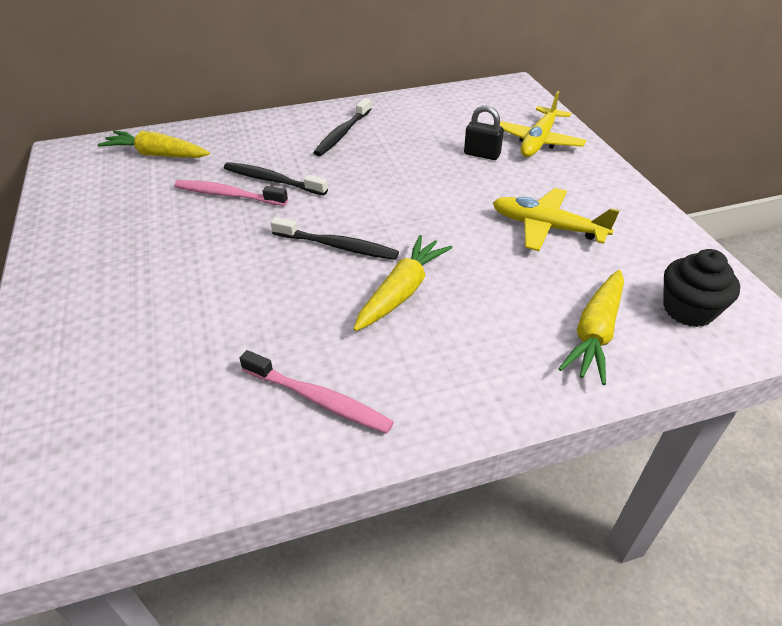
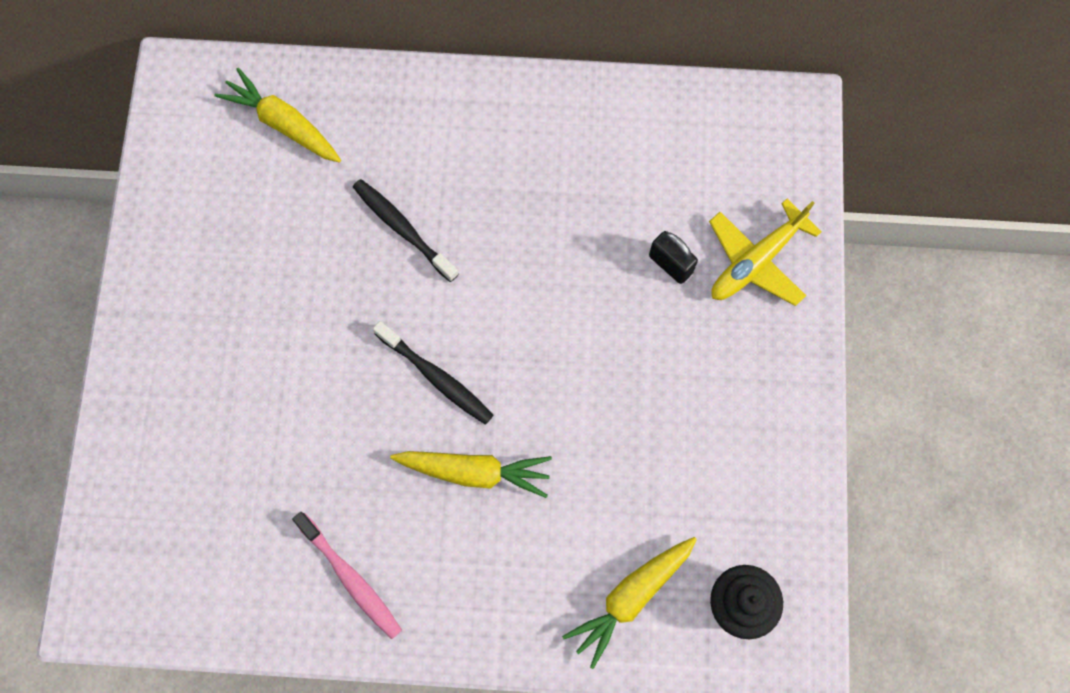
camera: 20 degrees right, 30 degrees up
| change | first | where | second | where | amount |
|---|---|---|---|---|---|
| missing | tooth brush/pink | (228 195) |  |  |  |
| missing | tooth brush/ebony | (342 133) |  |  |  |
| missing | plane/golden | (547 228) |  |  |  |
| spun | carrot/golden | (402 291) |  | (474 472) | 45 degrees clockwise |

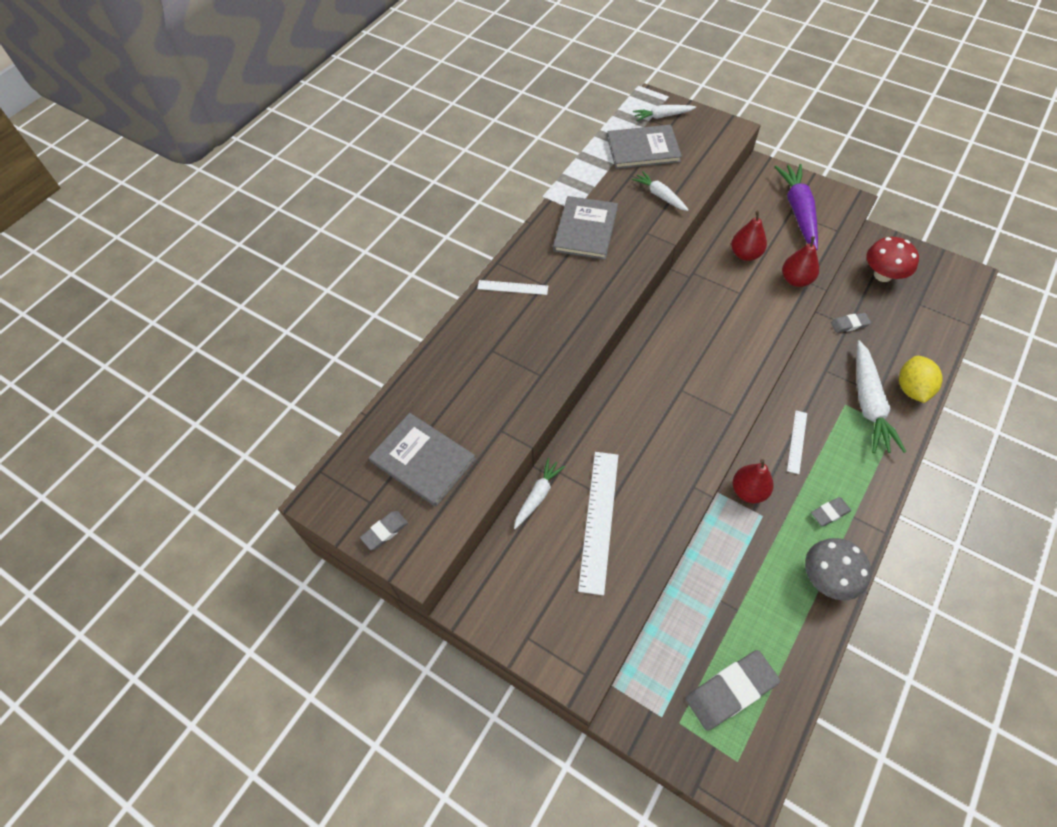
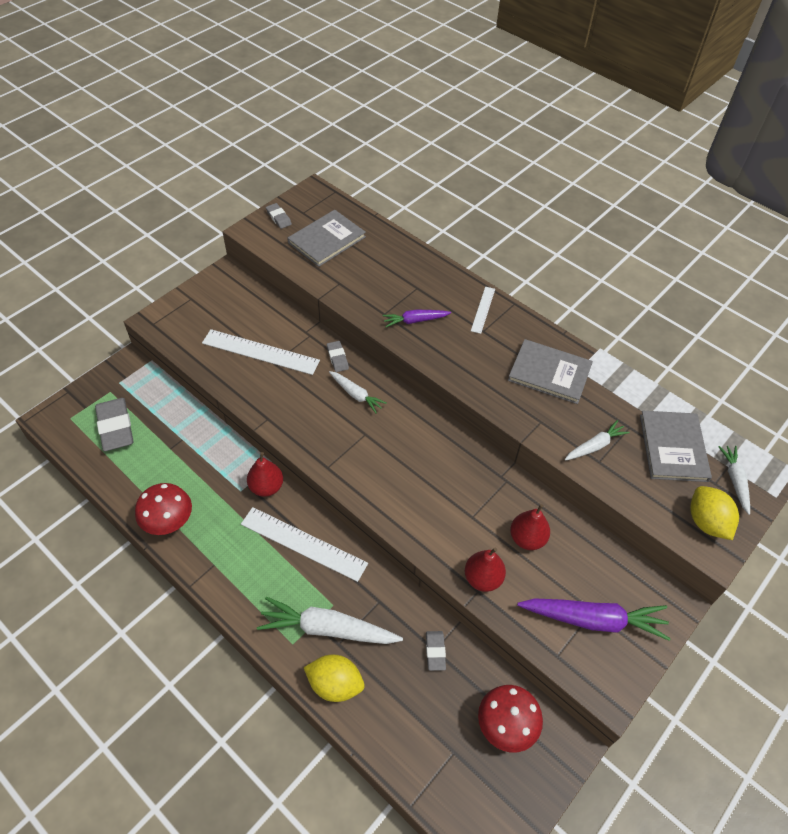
camera: 95 degrees right, 5 degrees down
| change | first | where | second | where | amount |
|---|---|---|---|---|---|
| appeared |  |  | carrot/purple | (415 321) |  |
| appeared |  |  | citrus fruit/golden | (706 522) |  |
| relocated | carrot/pure white | (538 496) |  | (356 395) |  |
| relocated | gum eraser/grey | (829 513) |  | (337 358) |  |
| colour | fungus/grey | (827 578) | fungus/crimson | (169 521) |  |
| size | measuring stick/pure white | (797 441) |  | (303 543) | x1.87 |

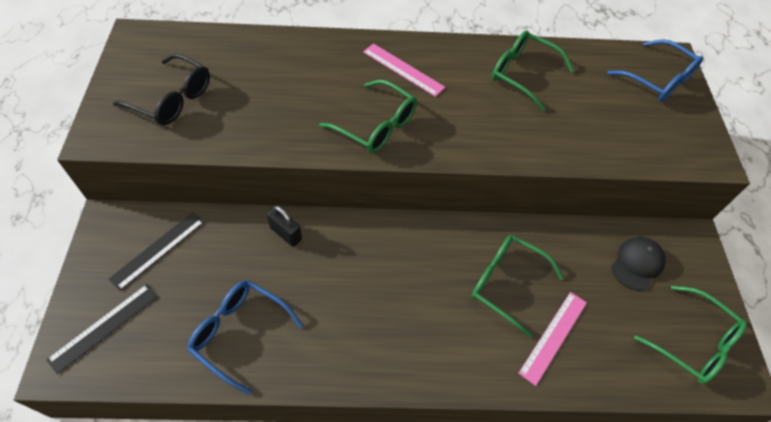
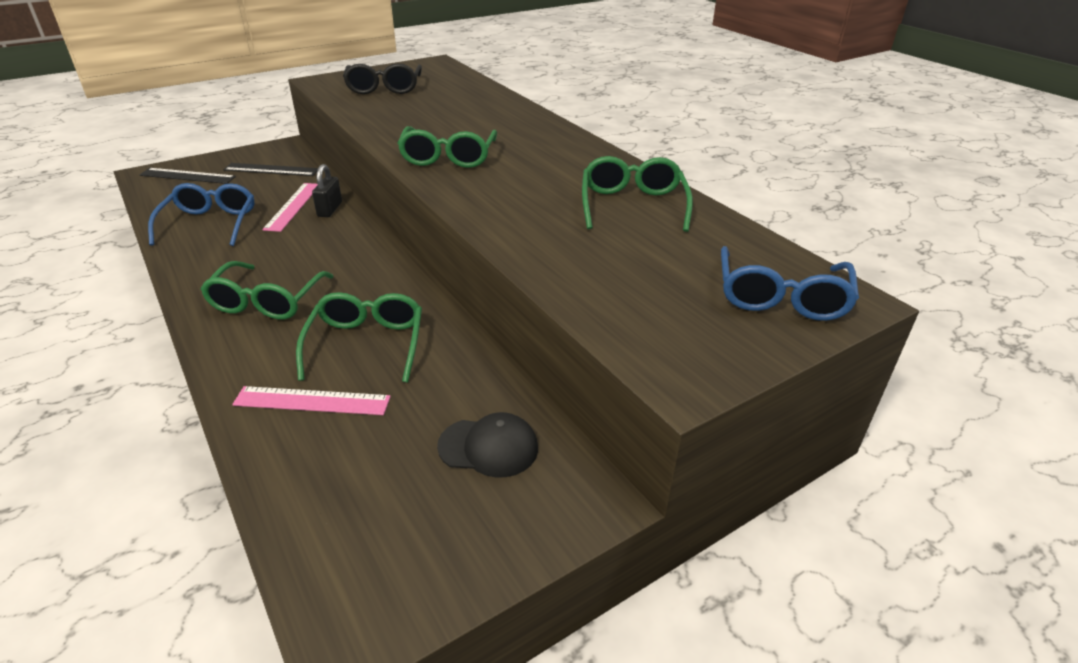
camera: 60 degrees right, 20 degrees down
| change | first | where | second | where | amount |
|---|---|---|---|---|---|
| relocated | measuring stick/pink | (403 69) |  | (293 206) |  |
| relocated | spectacles/leaf-green | (693 343) |  | (266 302) |  |

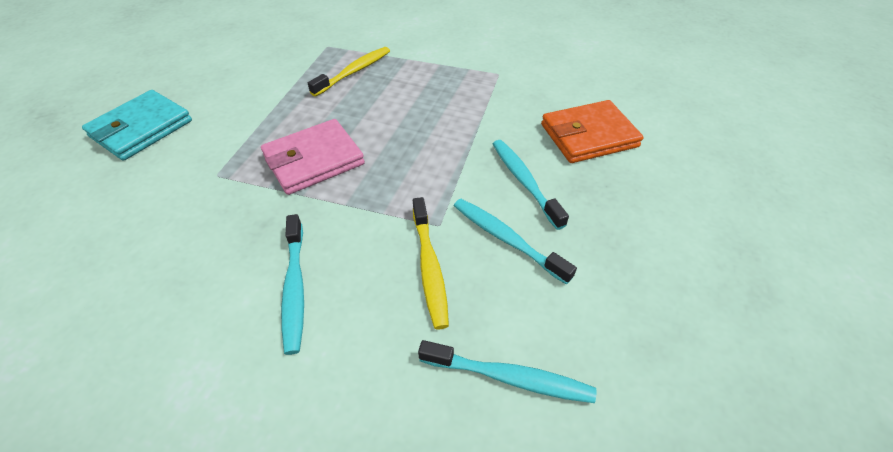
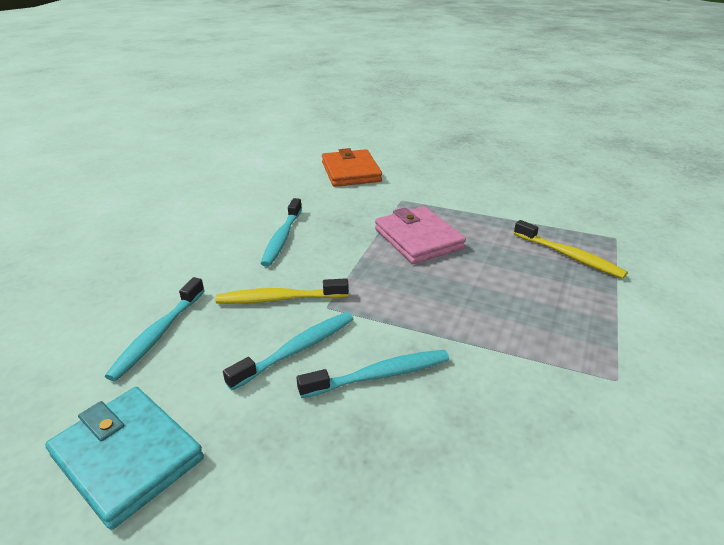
camera: 95 degrees right, 15 degrees down
| change | first | where | second | where | amount |
|---|---|---|---|---|---|
| relocated | wallet/turquoise | (141 129) |  | (127 457) |  |
| relocated | wallet/orange | (588 136) |  | (351 172) |  |
| spun | tooth brush/turquoise | (295 288) |  | (282 238) | 75 degrees counterclockwise |

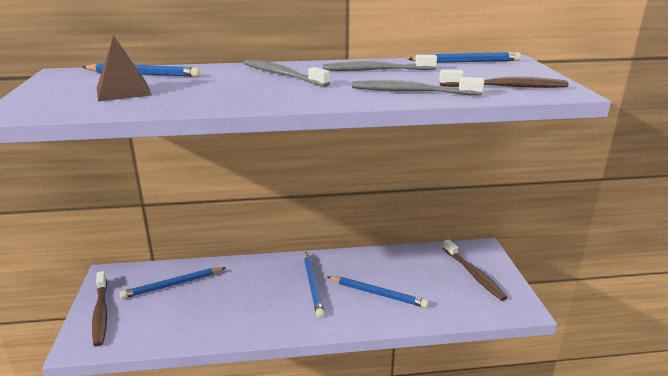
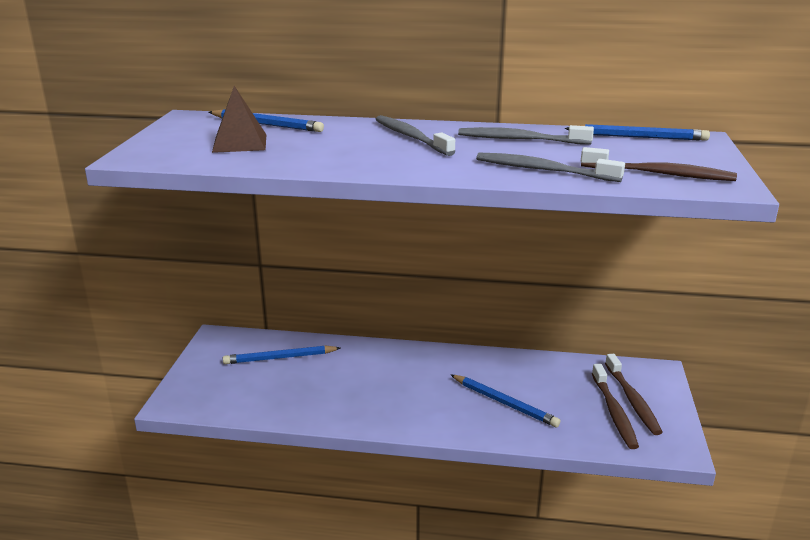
camera: 15 degrees right, 0 degrees up
| change | first | where | second | where | amount |
|---|---|---|---|---|---|
| missing | wooden pencil/royal blue | (313 285) |  |  |  |
| relocated | tooth brush/russet | (101 313) |  | (614 412) |  |

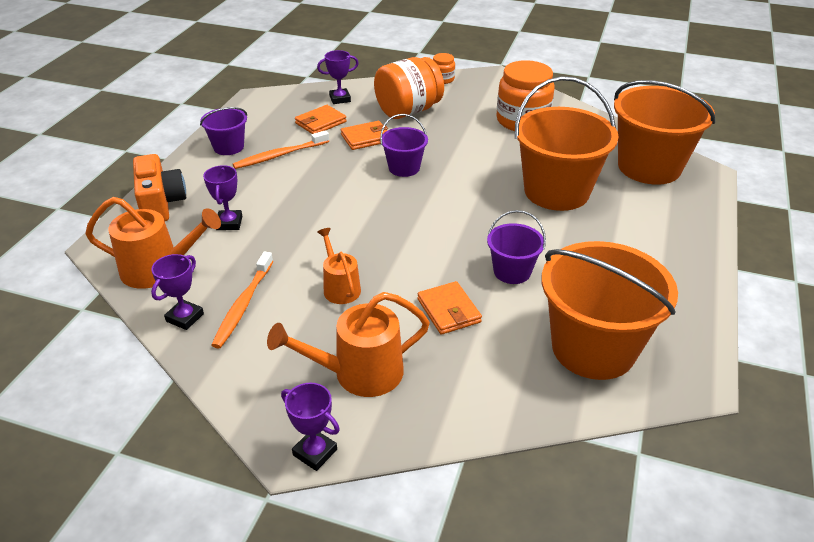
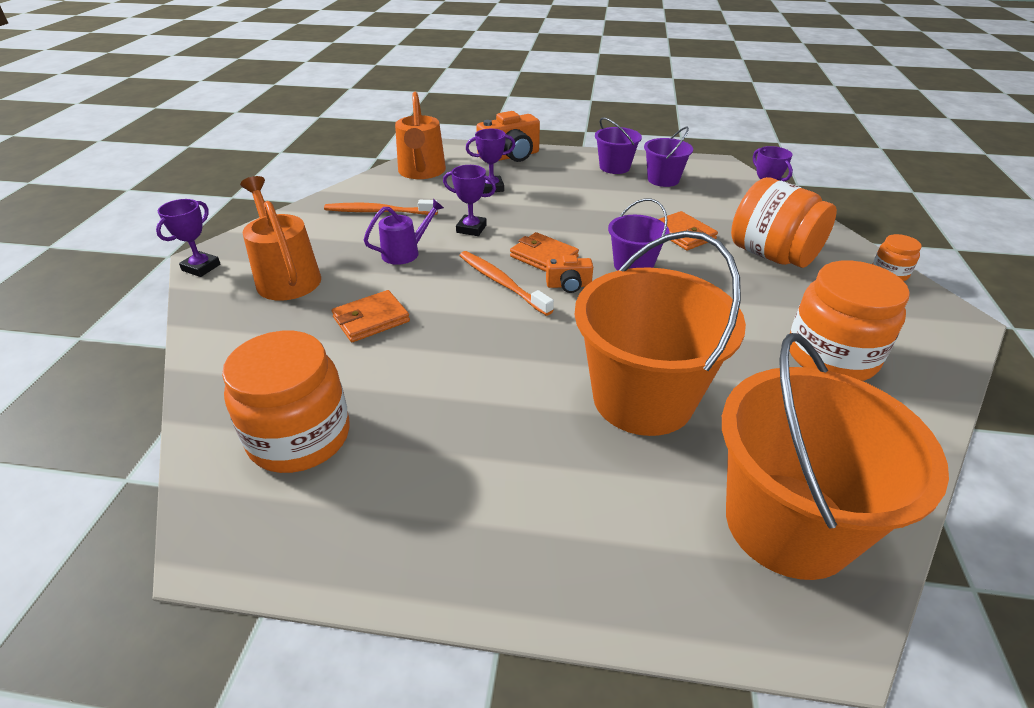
camera: 80 degrees right, 0 degrees up
| change | first | where | second | where | amount |
|---|---|---|---|---|---|
| appeared |  |  | photo camera/orange | (569 285) |  |
| relocated | trophy/purple | (185 317) |  | (471 229) |  |
| relocated | tooth brush/orange | (279 155) |  | (501 282) |  |
| relocated | wallet/orange | (320 122) |  | (544 257) |  |
| relocated | sand bucket/purple | (512 271) |  | (663 179) |  |
| exchanged | sand bucket/orange | (593 348) | jam jar/orange | (300 437) |  |
| colour | watering can/orange | (340 287) | watering can/purple | (405 252) |  |

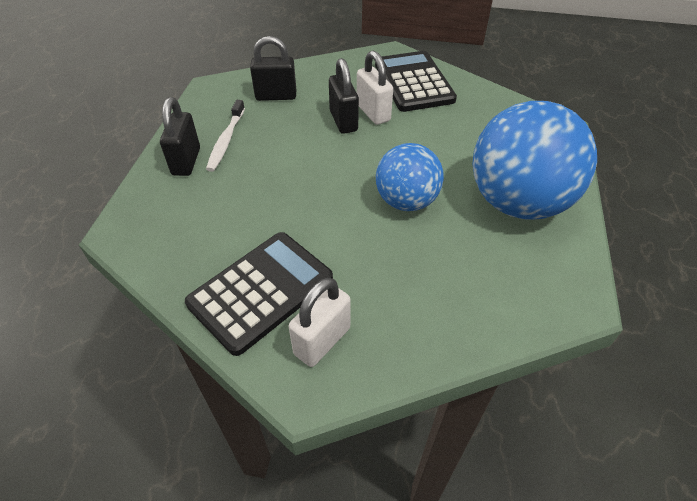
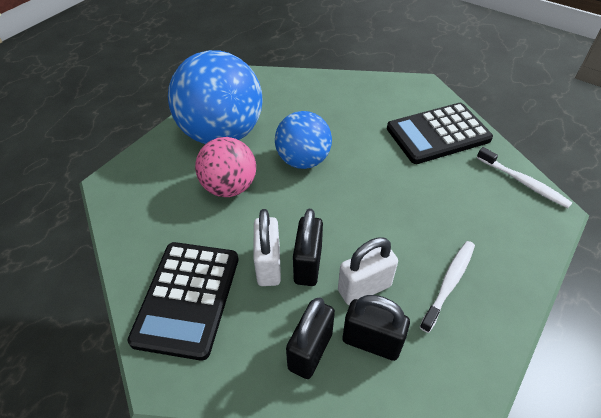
camera: 155 degrees left, 0 degrees up
| change | first | where | second | where | amount |
|---|---|---|---|---|---|
| appeared |  |  | sphere/pink | (229 187) |  |
| appeared |  |  | tooth brush/pure white | (523 182) |  |
| relocated | lock/ebony | (186 161) |  | (310 351) |  |
| relocated | lock/pure white | (322 341) |  | (364 288) |  |

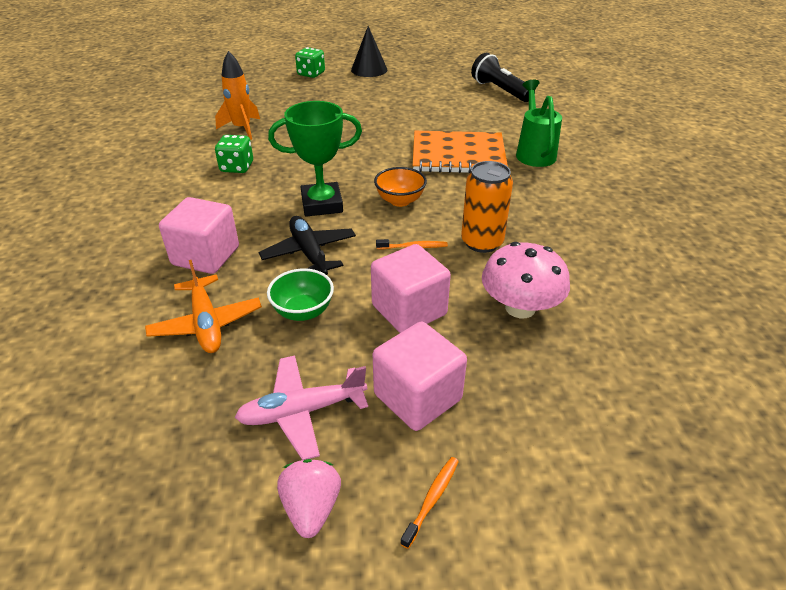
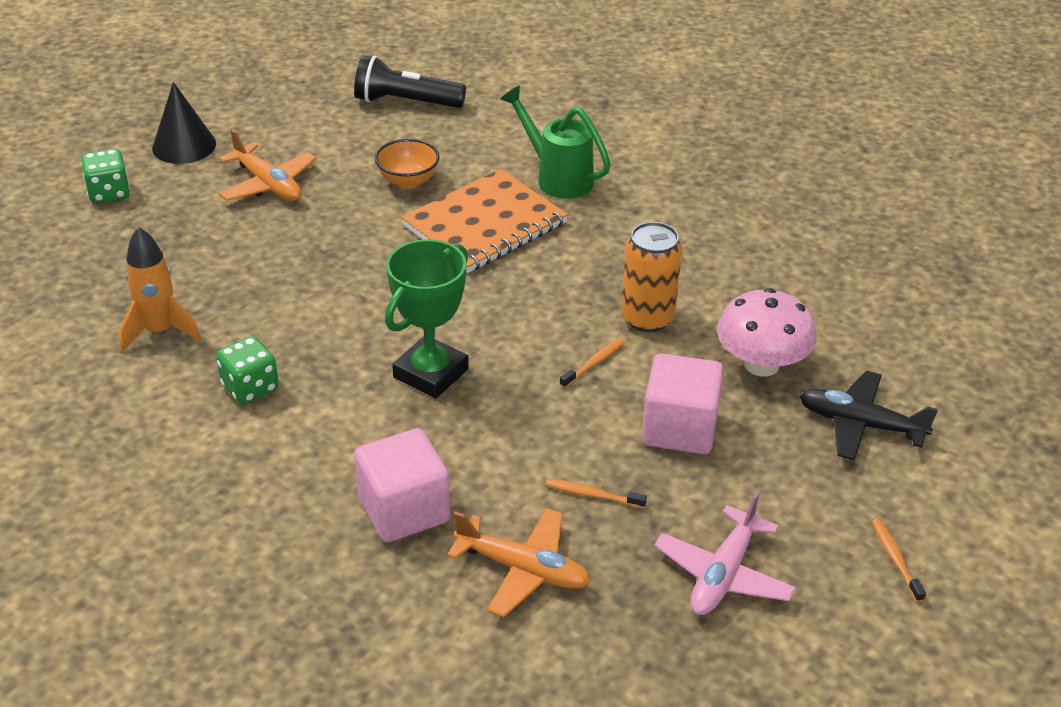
camera: 45 degrees left, 0 degrees up
| change | first | where | second | where | amount |
|---|---|---|---|---|---|
| missing | toy strawberry/pink | (311 508) |  |  |  |
| missing | solid cube/pink | (417 397) |  |  |  |
| appeared |  |  | plane/orange | (268 184) |  |
| relocated | plane/ebony | (309 253) |  | (860 424) |  |
| relocated | bowl/orange | (400 201) |  | (408 181) |  |
| exchanged | bowl/leaf-green | (303 311) | tooth brush/orange | (592 495) |  |

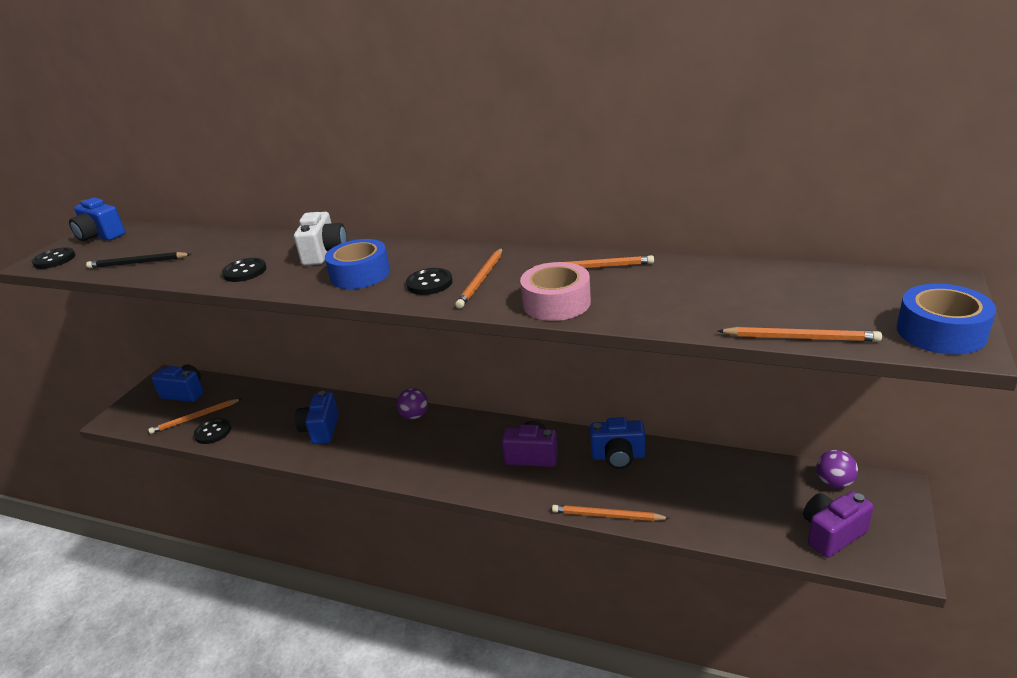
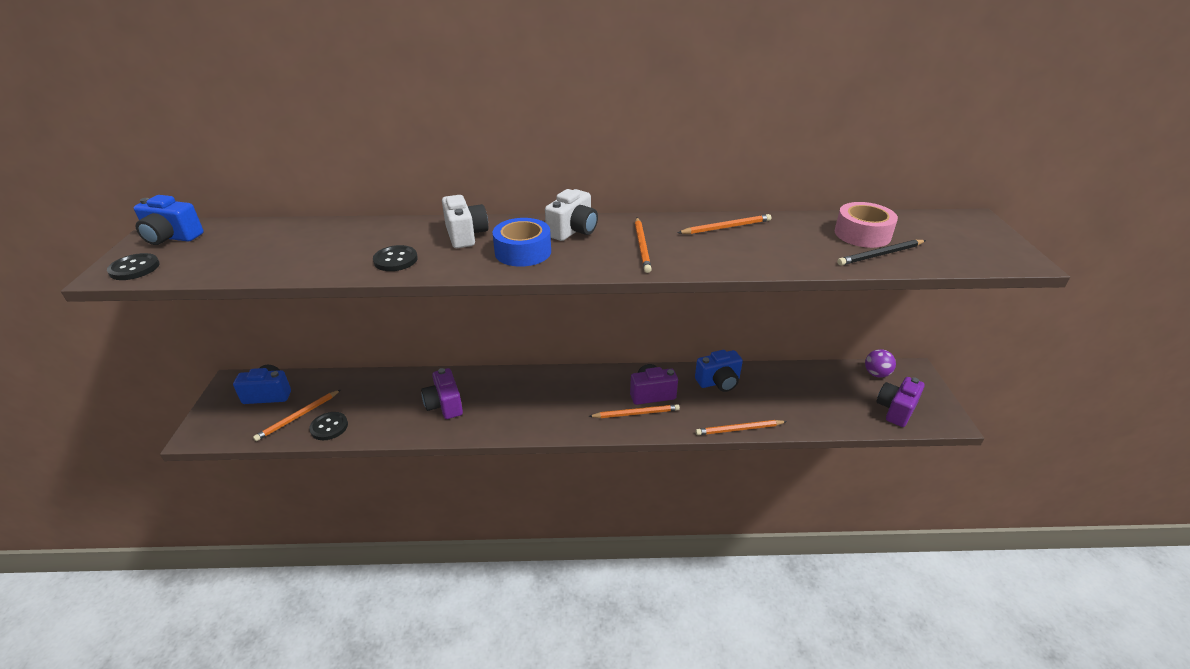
camera: 25 degrees left, 5 degrees up
| change | first | where | second | where | amount |
|---|---|---|---|---|---|
| missing | sphere/purple | (415 416) |  |  |  |
| missing | shirt button/ebony | (429 283) |  |  |  |
| missing | tape/royal blue | (941 332) |  |  |  |
| appeared |  |  | photo camera/pure white | (573 231) |  |
| relocated | wooden pencil/ebony | (138 263) |  | (880 255) |  |
| relocated | tape/pink | (556 303) |  | (862 234) |  |
| relocated | wooden pencil/orange | (800 338) |  | (636 413) |  |
| colour | photo camera/royal blue | (321 430) | photo camera/purple | (444 405) |  |

